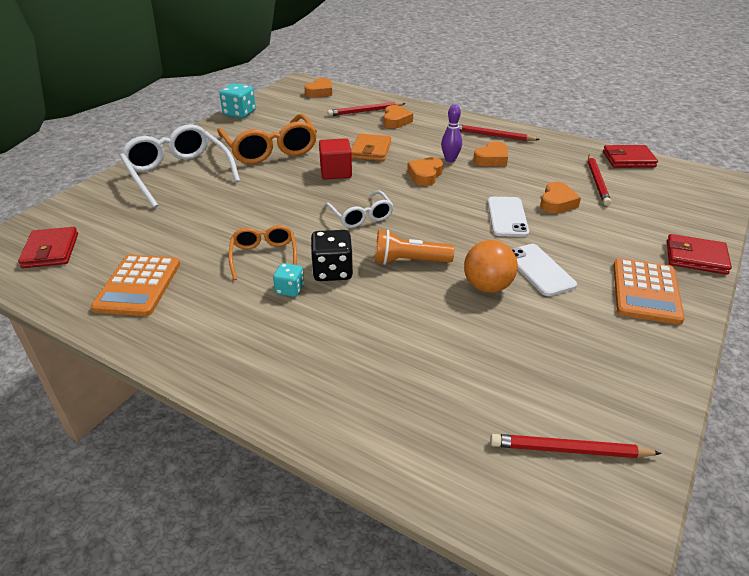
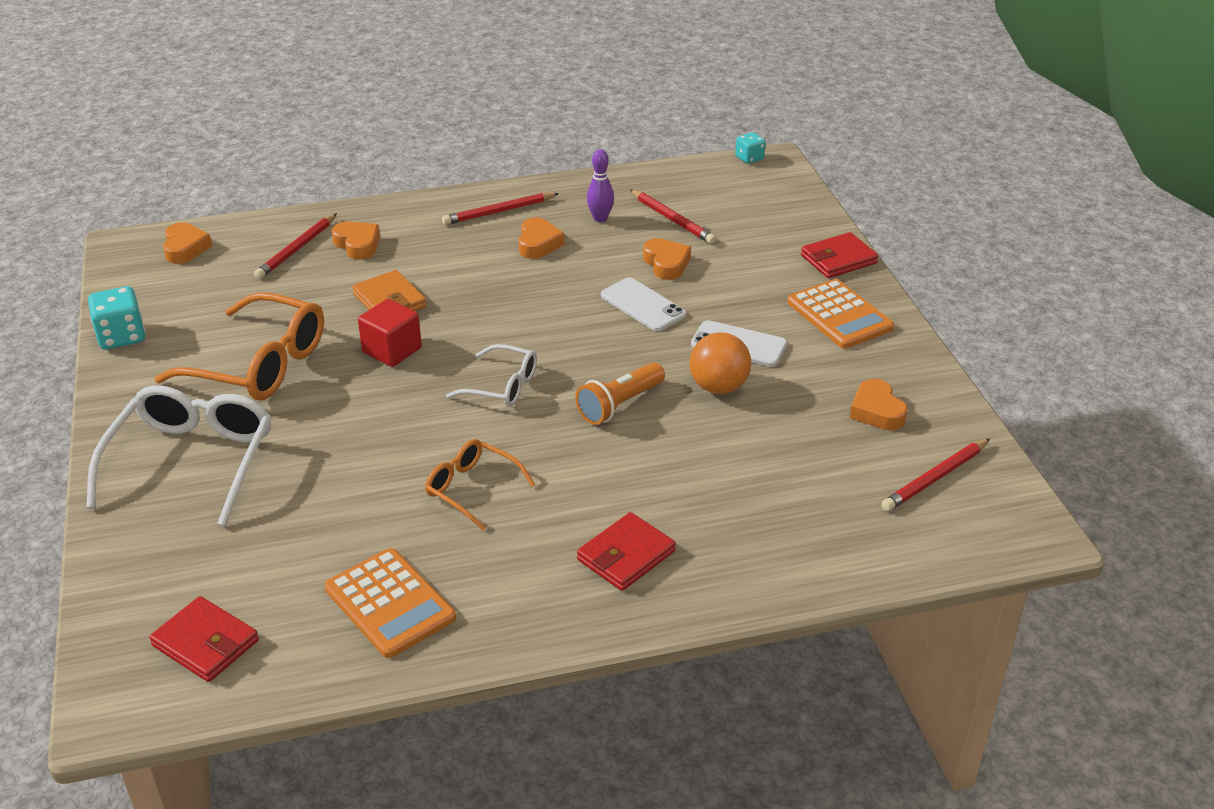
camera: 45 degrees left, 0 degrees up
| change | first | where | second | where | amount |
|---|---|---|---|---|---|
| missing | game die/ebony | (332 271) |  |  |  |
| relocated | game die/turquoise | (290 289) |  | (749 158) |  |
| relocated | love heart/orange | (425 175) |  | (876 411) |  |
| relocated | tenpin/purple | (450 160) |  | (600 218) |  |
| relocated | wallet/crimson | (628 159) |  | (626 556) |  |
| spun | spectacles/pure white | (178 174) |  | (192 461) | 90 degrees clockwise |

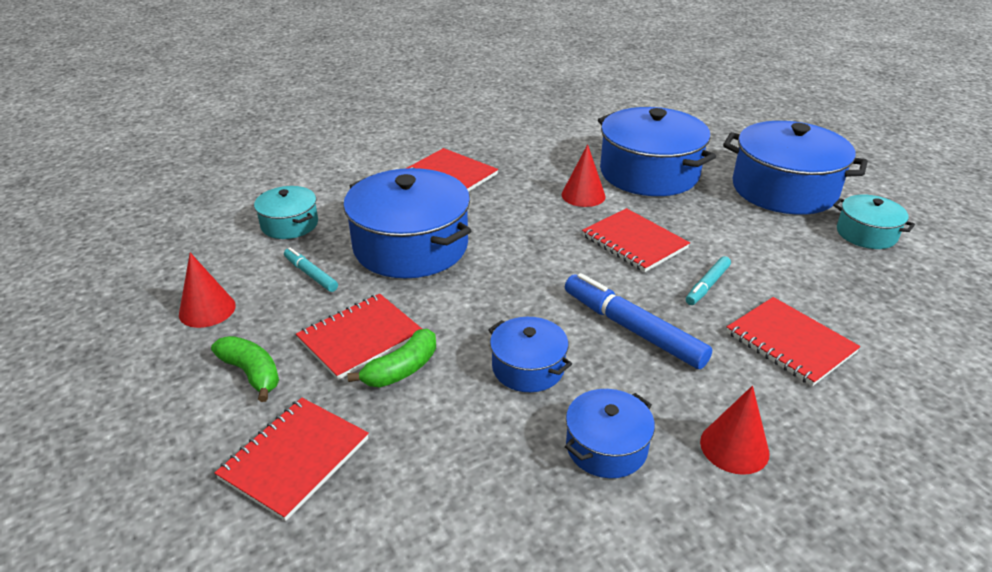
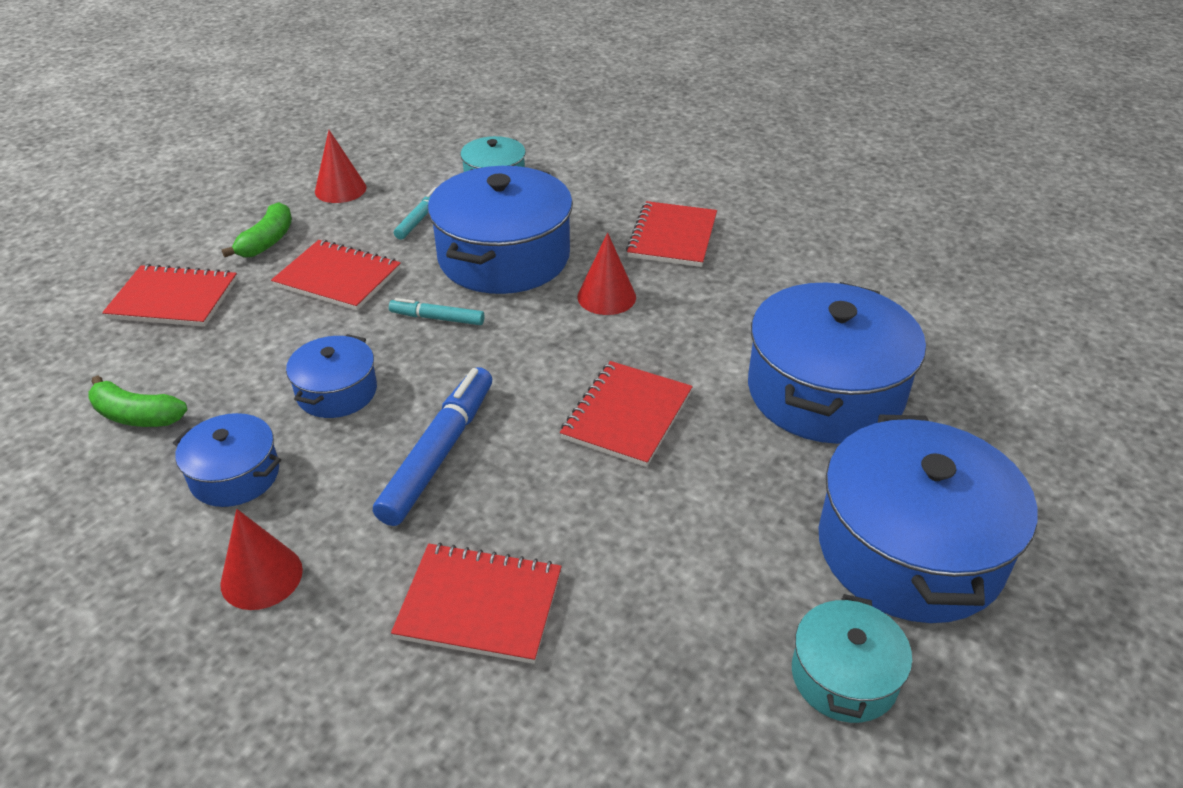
camera: 65 degrees right, 5 degrees up
| change | first | where | second | where | amount |
|---|---|---|---|---|---|
| relocated | toy banana/leaf-green | (401 369) |  | (137 416) |  |
| relocated | cone/crimson | (583 195) |  | (606 297) |  |
| relocated | marker/turquoise | (707 285) |  | (437 318) |  |
| spun | exercise book/crimson | (790 343) |  | (479 605) | 75 degrees clockwise |

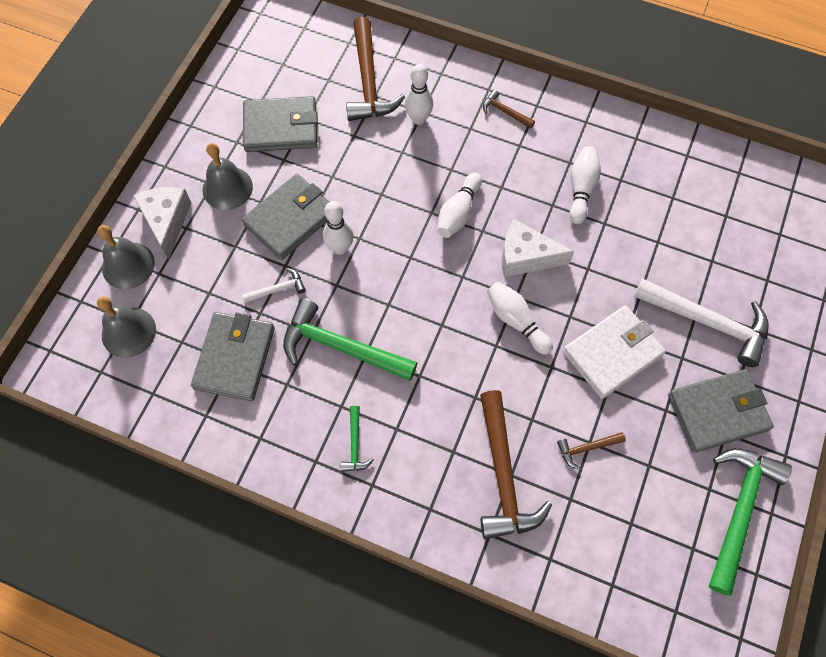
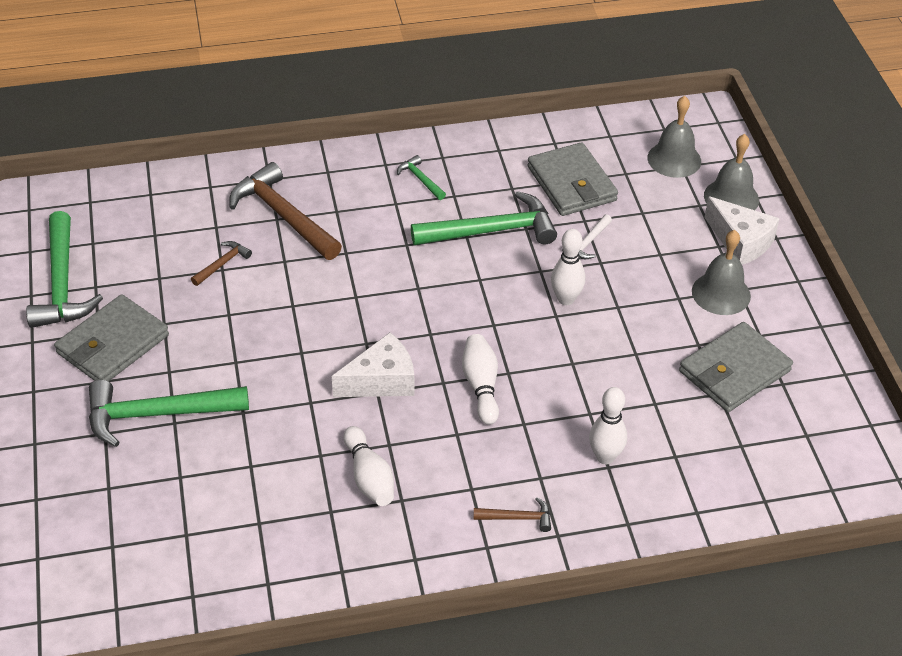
camera: 145 degrees right, 20 degrees down
| change | first | where | second | where | amount |
|---|---|---|---|---|---|
| missing | wallet/grey | (290 219) |  |  |  |
| missing | hammer/russet | (368 81) |  |  |  |
| missing | tenpin/pure white | (516 321) |  |  |  |
| missing | wallet/pure white | (612 353) |  |  |  |
| colour | hammer/pure white | (707 322) | hammer/leaf-green | (158 414) |  |

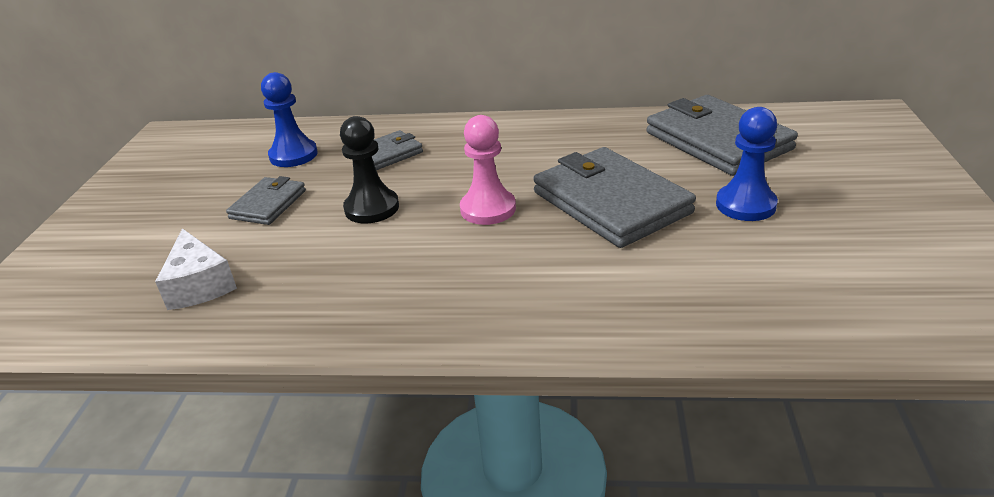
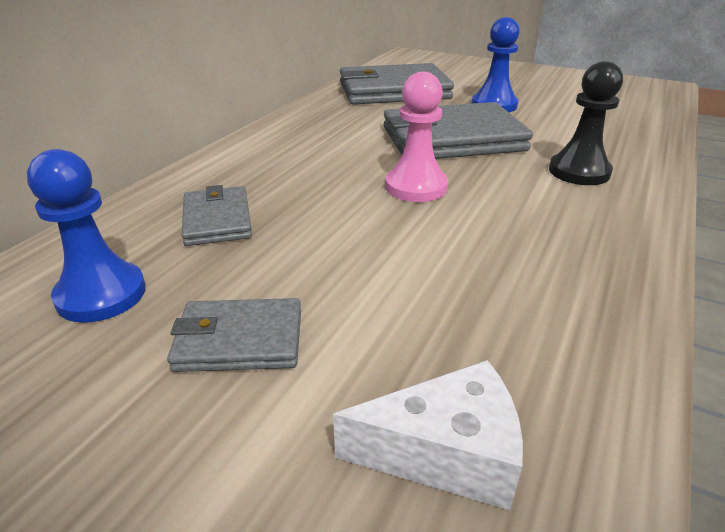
camera: 70 degrees left, 0 degrees up
| change | first | where | second | where | amount |
|---|---|---|---|---|---|
| relocated | chess pawn/ebony | (372 208) |  | (579 172) |  |
| spun | wallet/grey | (268 204) |  | (239 340) | 45 degrees counterclockwise |

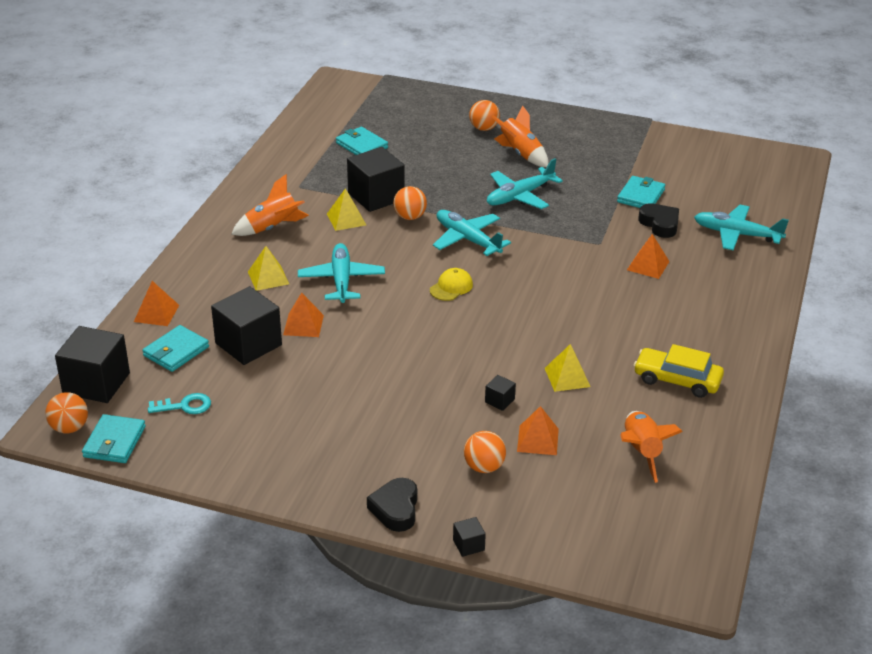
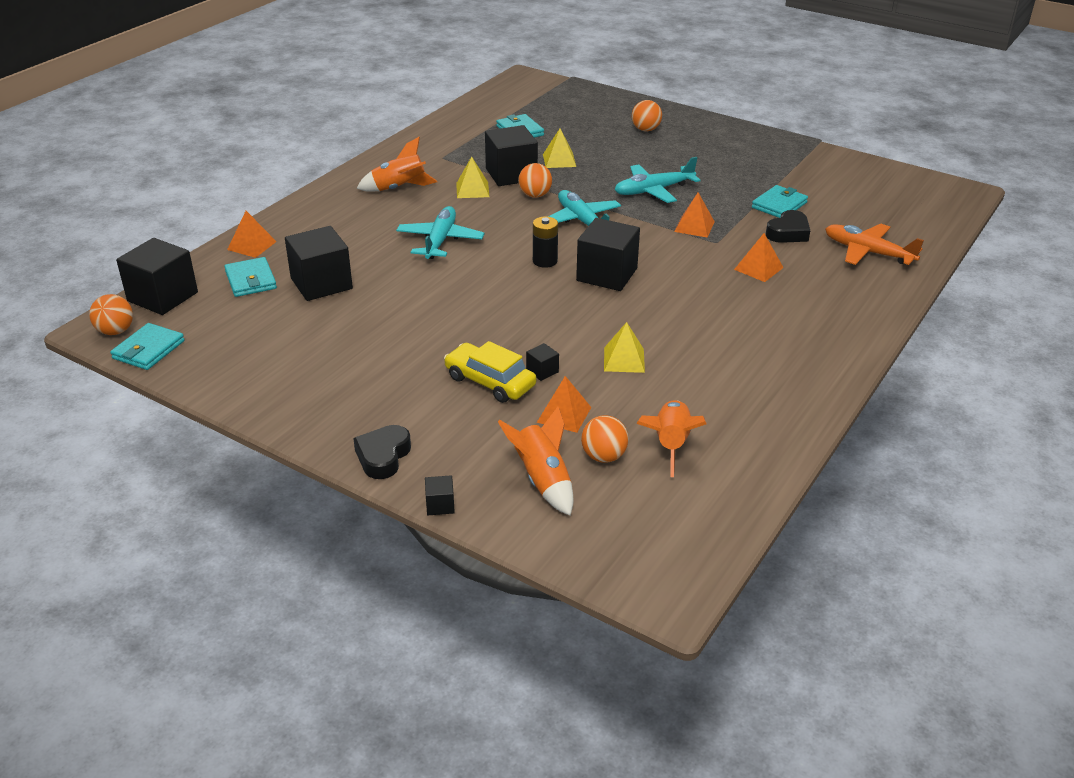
camera: 15 degrees right, 0 degrees up
| change | first | where | second | where | amount |
|---|---|---|---|---|---|
| missing | key/turquoise | (185 406) |  |  |  |
| appeared |  |  | solid cube/ebony | (607 274) |  |
| relocated | pyramid/golden | (268 278) |  | (559 160) |  |
| relocated | pyramid/orange | (303 325) |  | (694 226) |  |
| relocated | sphere/orange | (484 467) |  | (603 456) |  |
| relocated | rocket/orange | (521 154) |  | (543 480) |  |
| relocated | automobile/golden | (677 380) |  | (490 381) |  |
| exchanged | peaked cap/golden | (451 287) | power cell/ebony | (545 261) |  |
| colour | plane/turquoise | (737 234) | plane/orange | (868 252) |  |
| spun | wallet/turquoise | (176 351) |  | (251 280) | 75 degrees counterclockwise |
| spun | love heart/ebony | (660 224) |  | (788 233) | 60 degrees clockwise |

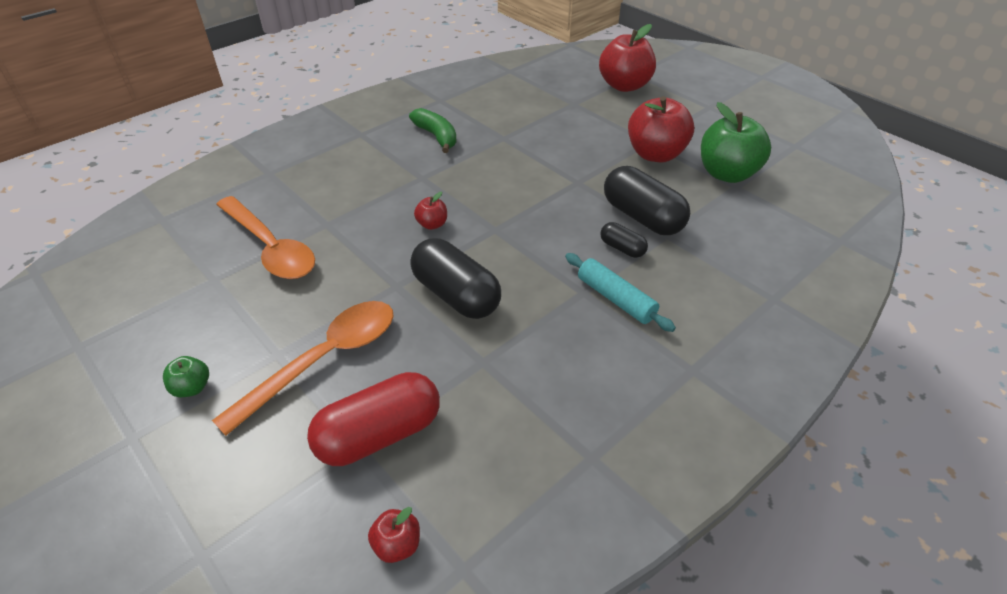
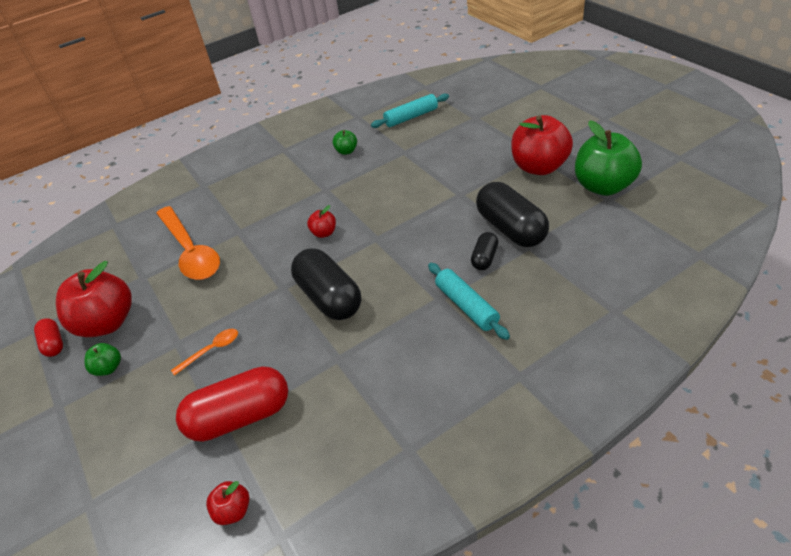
camera: 15 degrees right, 0 degrees up
| change | first | where | second | where | amount |
|---|---|---|---|---|---|
| appeared |  |  | pill/crimson | (53 344) |  |
| appeared |  |  | dough roller/turquoise | (411 117) |  |
| relocated | apple/crimson | (624 86) |  | (107 323) |  |
| exchanged | toy banana/leaf-green | (436 136) | apple/leaf-green | (346 151) |  |
| spun | pill/ebony | (622 248) |  | (484 258) | 60 degrees clockwise |
| size | teaspoon/orange | (324 360) |  | (211 350) | x0.44 |

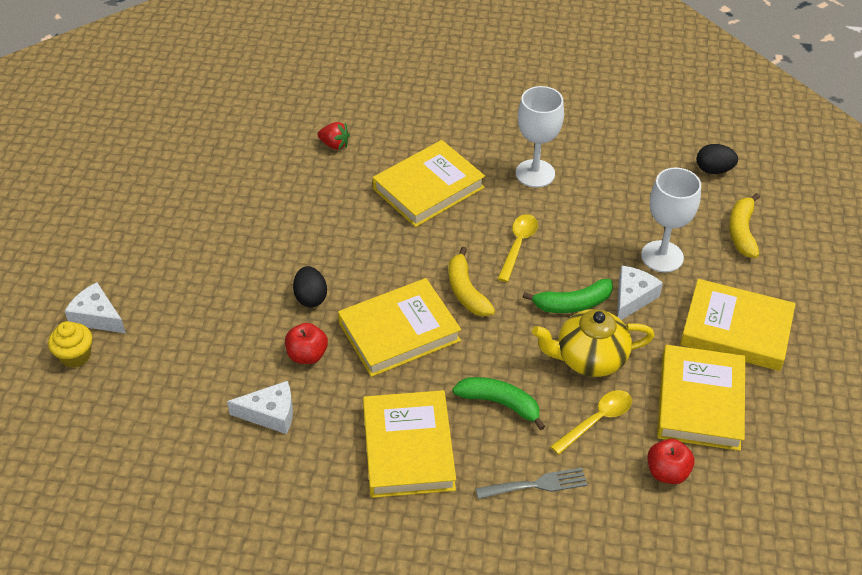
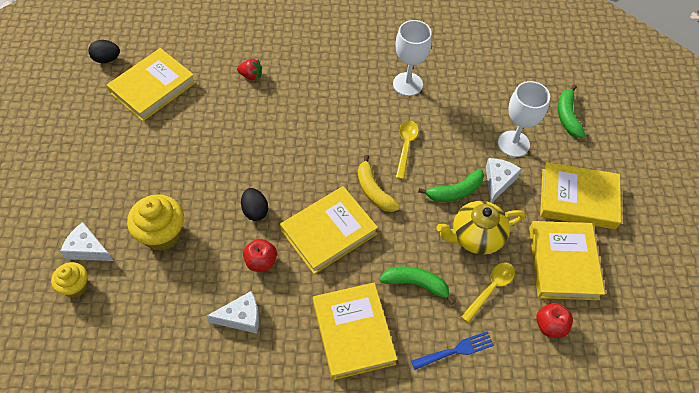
camera: 10 degrees left, 10 degrees up
| change | first | where | second | where | amount |
|---|---|---|---|---|---|
| appeared |  |  | cupcake/golden | (162 234) |  |
| relocated | hardback/golden | (428 188) |  | (153 88) |  |
| relocated | egg shape/ebony | (713 170) |  | (107 59) |  |
| colour | fork/grey | (536 484) | fork/royal blue | (456 350) |  |
| colour | toy banana/golden | (742 232) | toy banana/leaf-green | (567 116) |  |

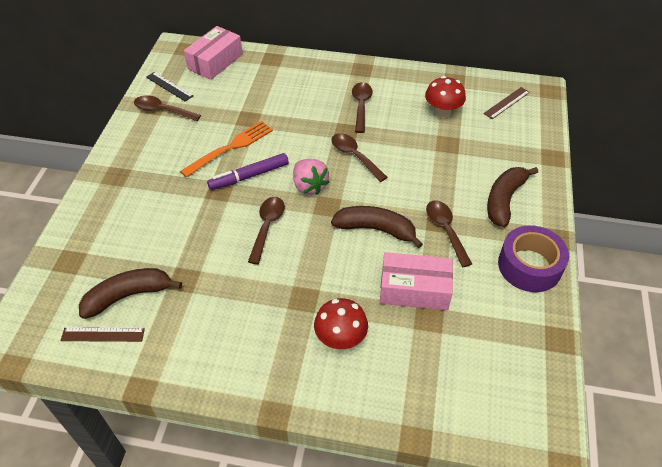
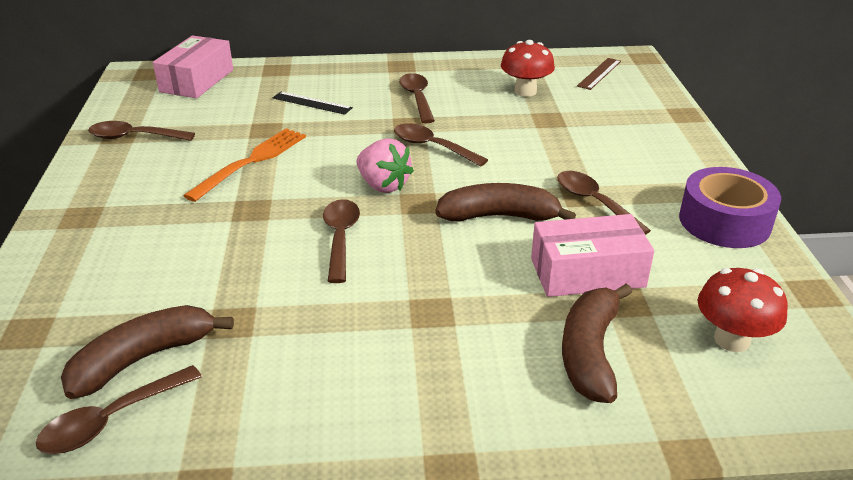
camera: 15 degrees left, 15 degrees down
| change | first | where | second | where | amount |
|---|---|---|---|---|---|
| missing | marker/purple | (249 176) |  |  |  |
| relocated | measuring stick/ebony | (169 86) |  | (312 103) |  |
| relocated | fungus/crimson | (340 339) |  | (731 340) |  |
| relocated | toy banana/russet | (504 200) |  | (590 353) |  |
| exchanged | measuring stick/russet | (103 334) | teaspoon/russet | (112 420) |  |

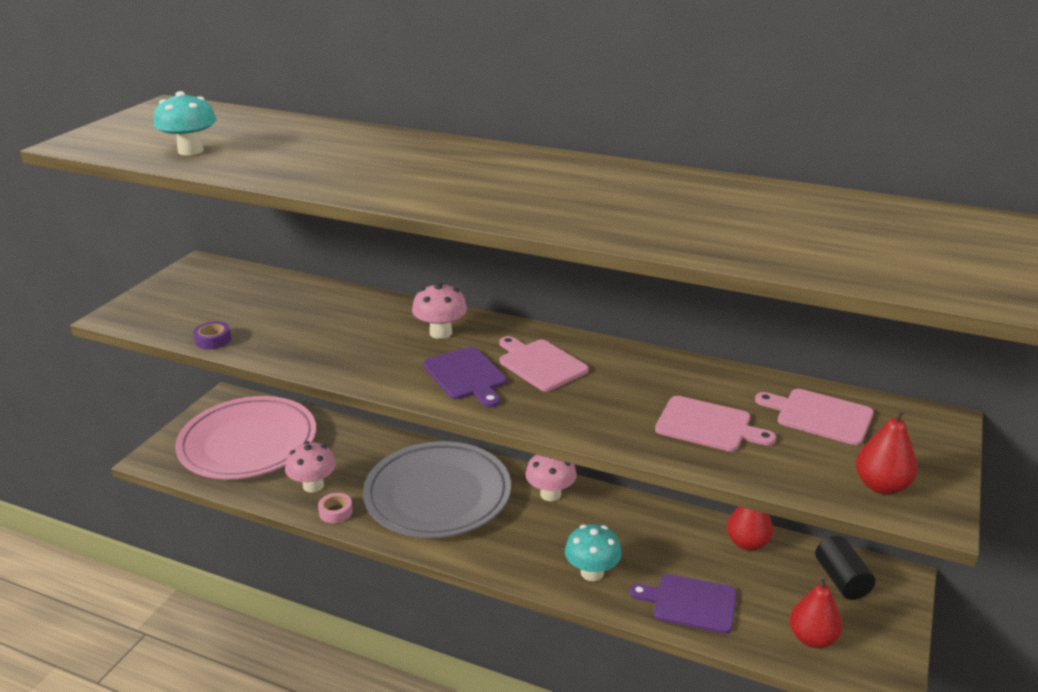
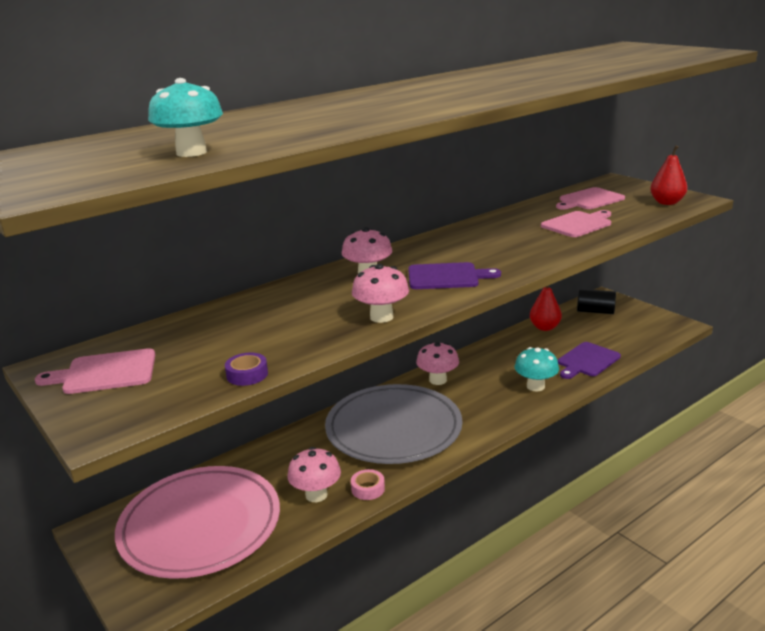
camera: 60 degrees left, 5 degrees down
| change | first | where | second | where | amount |
|---|---|---|---|---|---|
| missing | toy pear/crimson | (812 638) |  |  |  |
| appeared |  |  | fungus/pink | (381 317) |  |
| relocated | bread board/pink | (540 364) |  | (105 373) |  |

